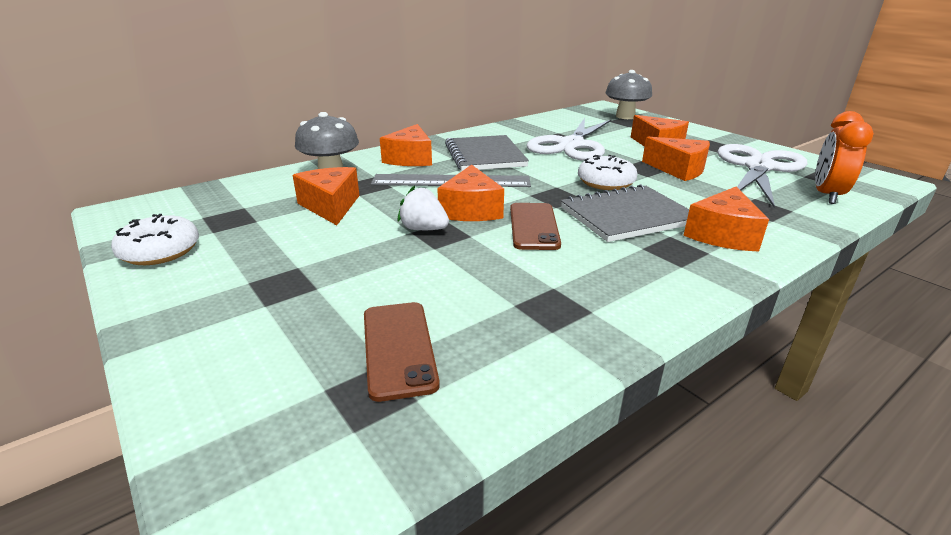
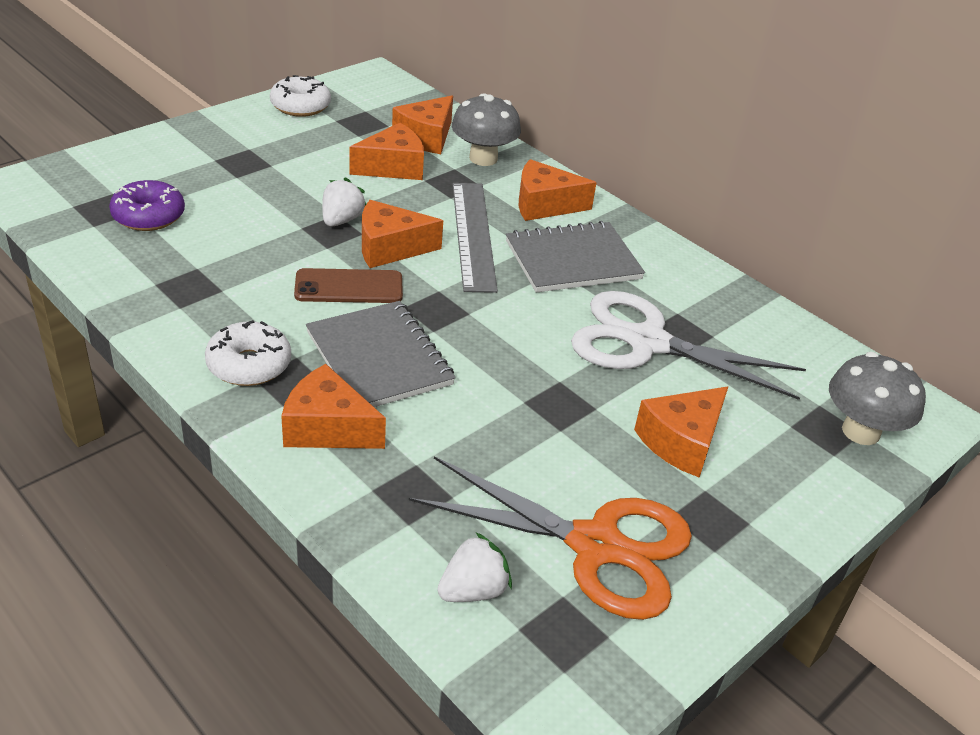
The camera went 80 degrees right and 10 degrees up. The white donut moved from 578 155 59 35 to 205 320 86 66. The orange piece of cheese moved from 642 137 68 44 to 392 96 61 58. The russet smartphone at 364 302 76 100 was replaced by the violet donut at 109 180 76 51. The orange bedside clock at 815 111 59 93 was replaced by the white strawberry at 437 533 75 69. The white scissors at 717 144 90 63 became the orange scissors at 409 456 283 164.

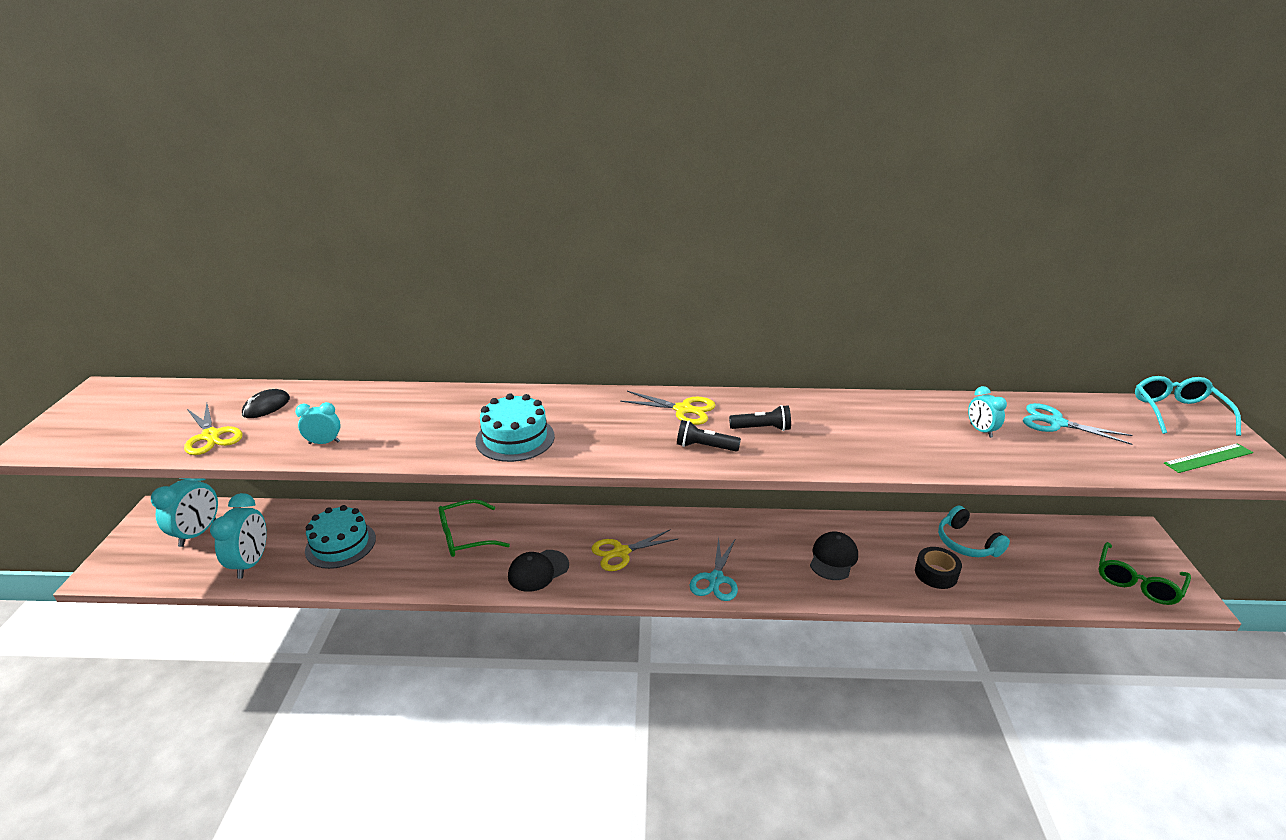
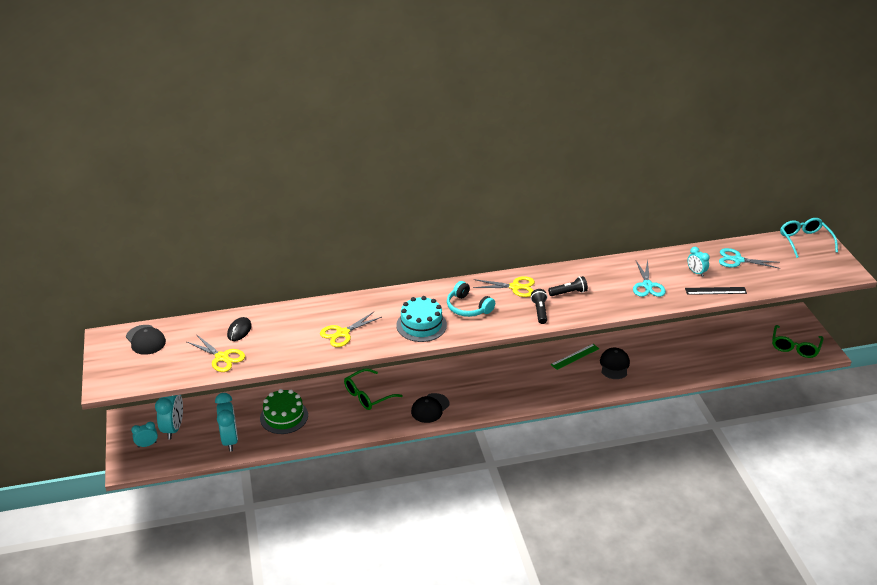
The camera went 15 degrees left and 5 degrees up. The jet-black roll of tape at 915 547 47 42 disappeared. The jet-black cap at 126 325 40 30 appeared. The jet-black straightedge at 685 287 62 8 appeared. The turquoise bedside clock moved from 295 402 46 42 to 131 422 27 26. The golden scissors moved from 591 529 87 42 to 320 312 62 35. The turquoise scissors moved from 689 537 49 64 to 633 260 33 37. The turquoise over-ear headphones moved from 938 506 72 51 to 447 281 48 36. The emerald straightedge moved from 1164 443 89 30 to 551 344 48 26. The turquoise layer cake at 305 505 71 64 became the emerald layer cake at 260 389 48 45. The jet-black flashlight at 677 420 64 32 turned 90 degrees clockwise.

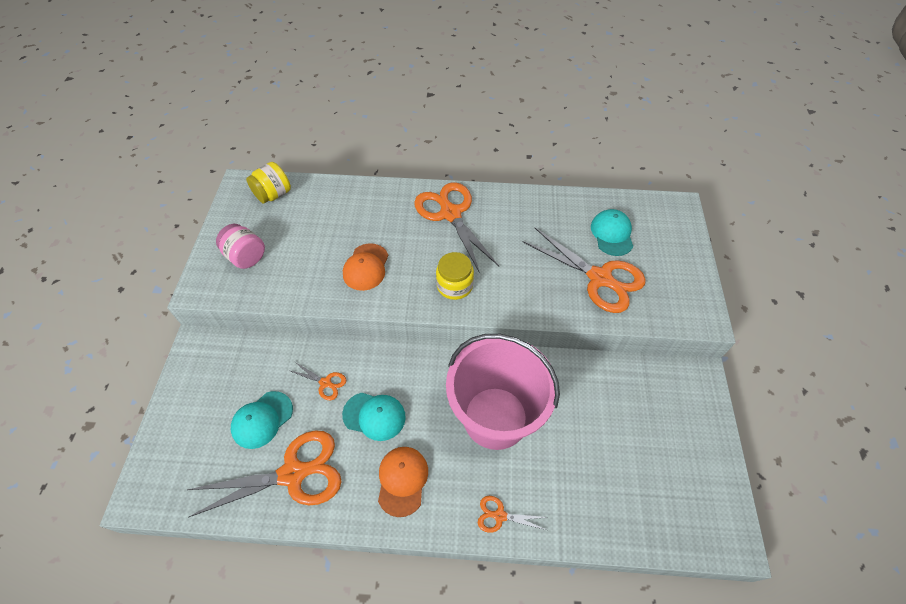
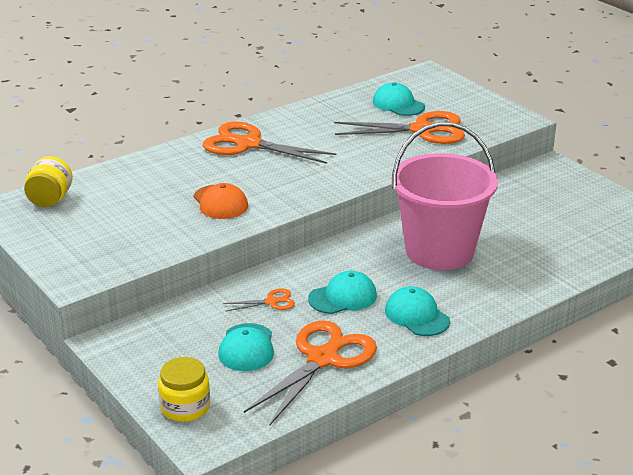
The camera went 40 degrees left and 25 degrees down. The pink preserve jar at 216 224 49 45 disappeared. The orange scissors at 478 496 70 37 disappeared. The golden preserve jar moved from 436 252 38 48 to 158 357 52 65. The orange cap at 378 447 50 70 became the turquoise cap at 385 286 65 50.

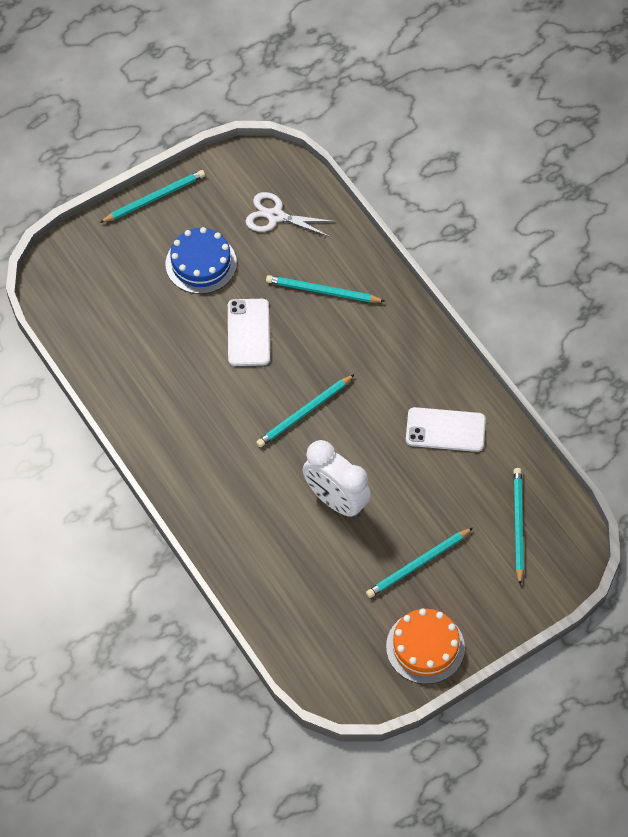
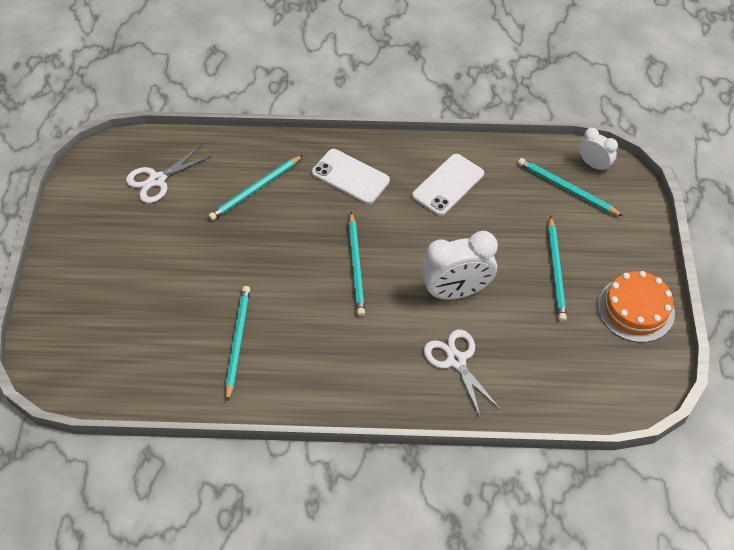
The camera went 55 degrees left and 5 degrees down. The blue layer cake at 165 227 72 67 disappeared. The white scissors at 424 330 76 88 appeared. The white bedside clock at 579 128 39 44 appeared. The turquoise wooden pencil moved from 99 170 106 53 to 226 286 24 116. The white smartphone moved from 228 299 42 67 to 312 149 78 55.

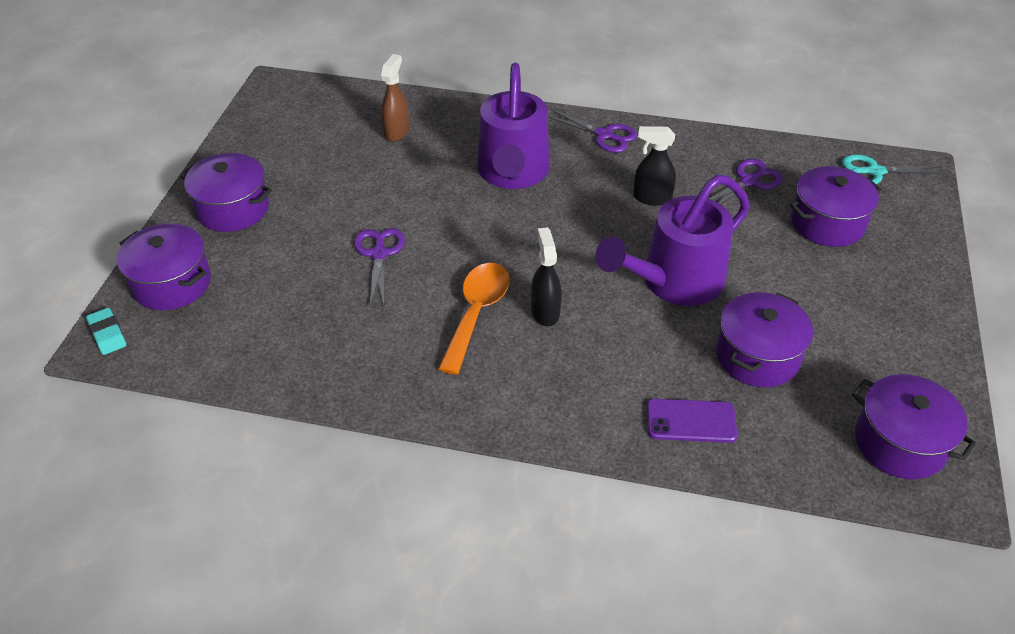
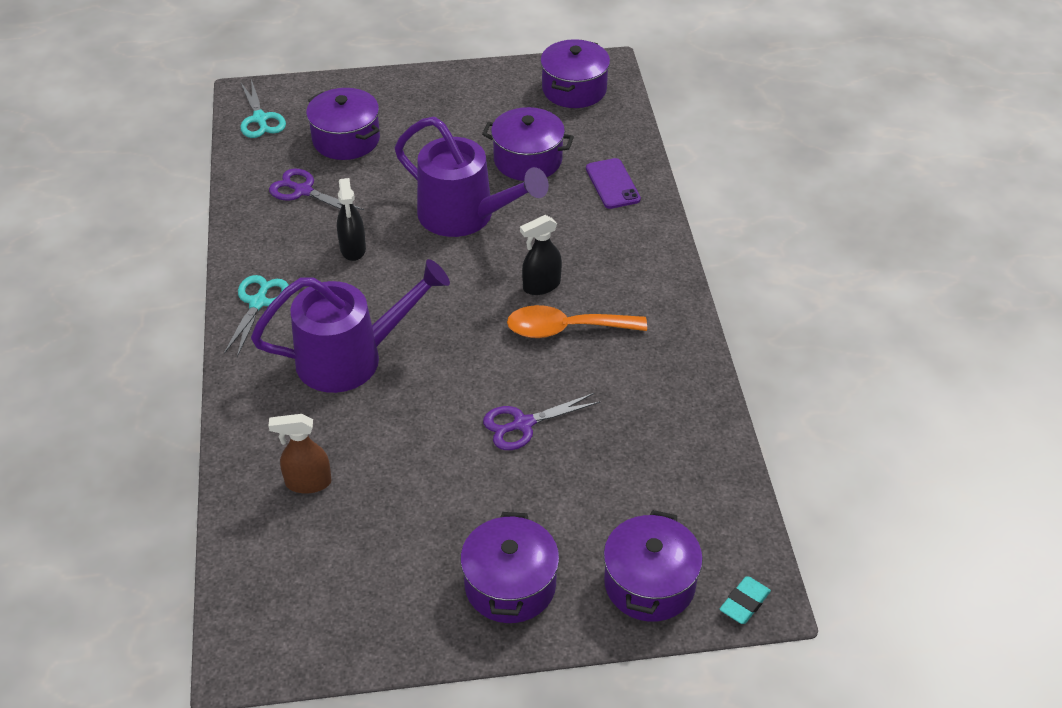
The camera went 110 degrees left and 0 degrees up. The violet scissors at 548 109 89 44 became the turquoise scissors at 224 275 65 82.

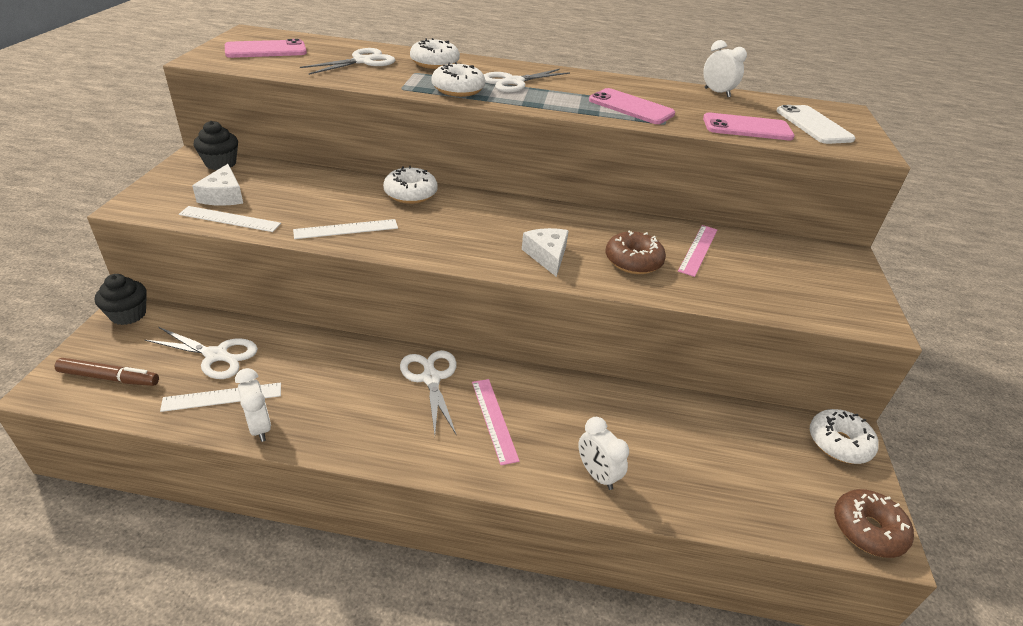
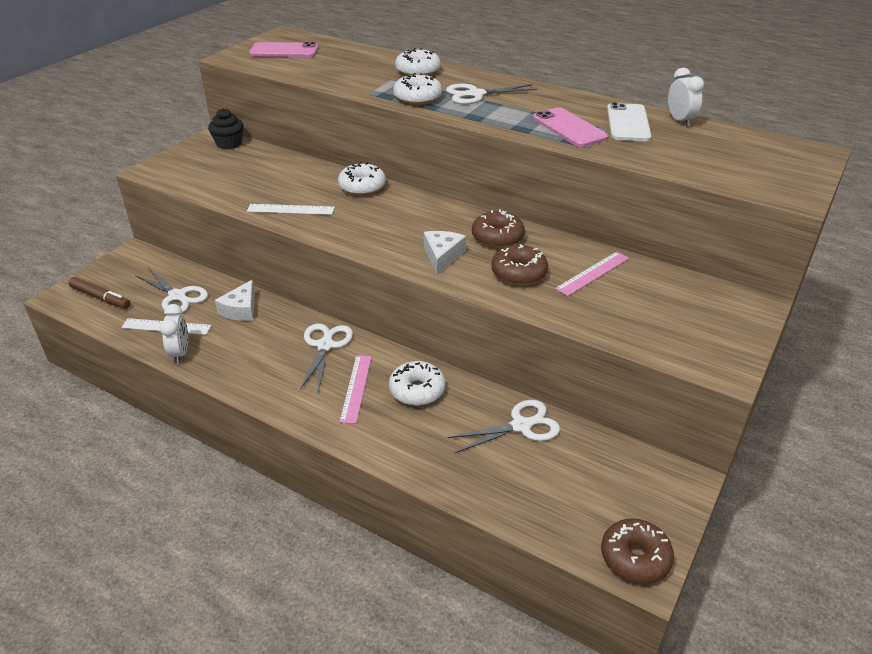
The camera went 25 degrees right and 0 degrees up. The jet-black cupcake at 95 274 52 51 disappeared. The white straightedge at 179 206 102 26 disappeared. The white bedside clock at 578 417 51 73 disappeared. The pink smartphone at 703 112 92 28 disappeared. The russet donut at 472 209 53 39 appeared. The white piece of cheese moved from 192 164 51 42 to 215 280 40 41. The white scissors moved from 300 48 95 27 to 447 400 113 53. The white smartphone moved from 776 105 79 39 to 607 102 45 40. The white donut moved from 810 409 69 55 to 389 361 57 45.

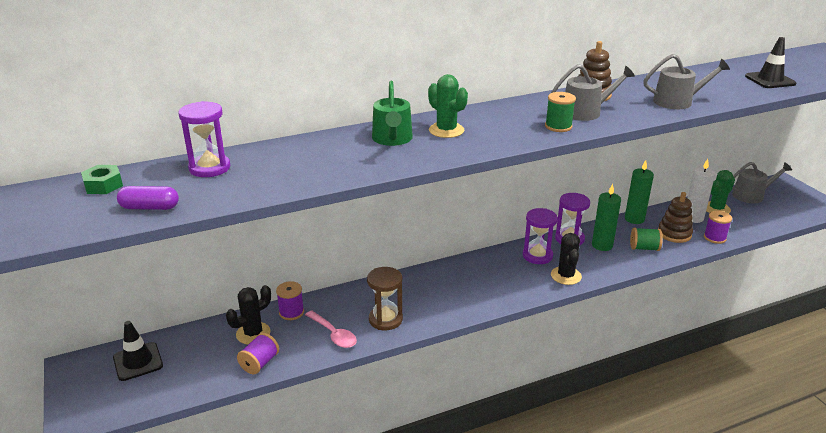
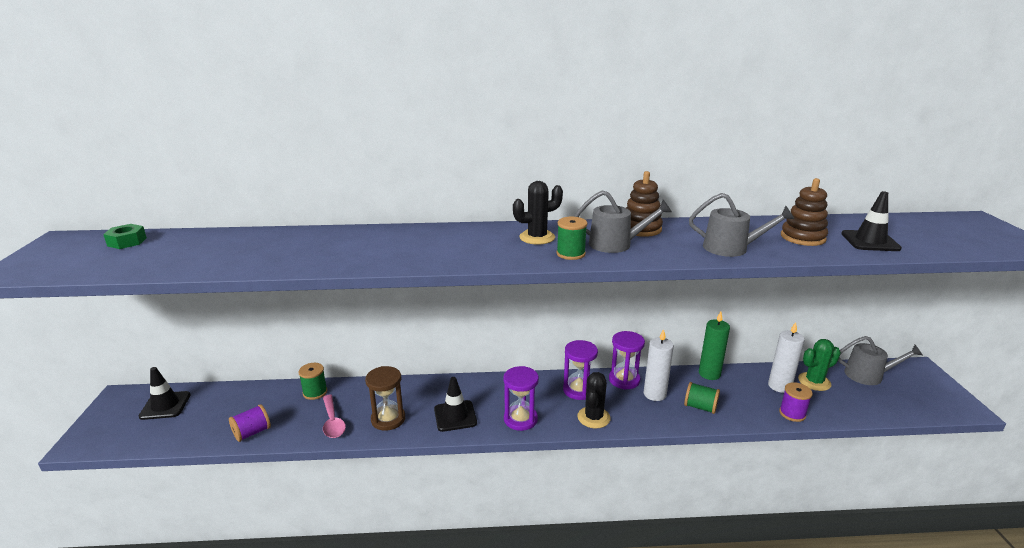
The camera went 20 degrees right and 5 degrees down. The violet capsule at 117 186 62 24 disappeared. The emerald watering can at 372 81 41 65 disappeared. The emerald saguaro cactus at 428 74 40 64 disappeared. The jet-black traffic cone at 434 377 43 55 appeared. The violet sand timer moved from 179 101 51 76 to 503 366 36 65. The jet-black saguaro cactus moved from 226 285 45 59 to 513 181 50 63. The russet stacking rings moved from 658 192 35 51 to 781 178 47 68. The violet reel of thread at 276 281 28 39 became the emerald reel of thread at 299 363 28 37. The emerald candle at 592 184 29 67 became the white candle at 644 329 30 72.

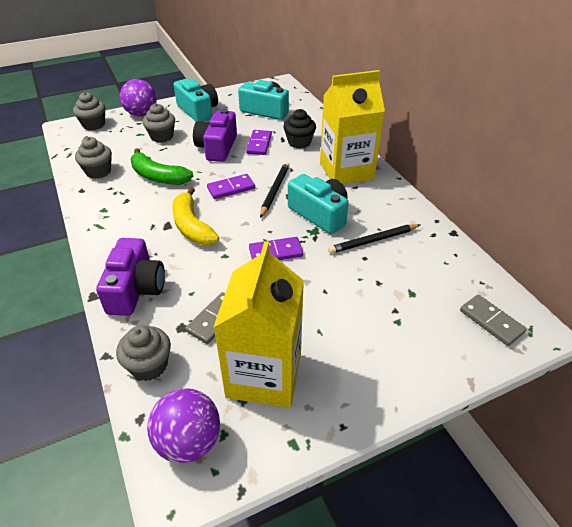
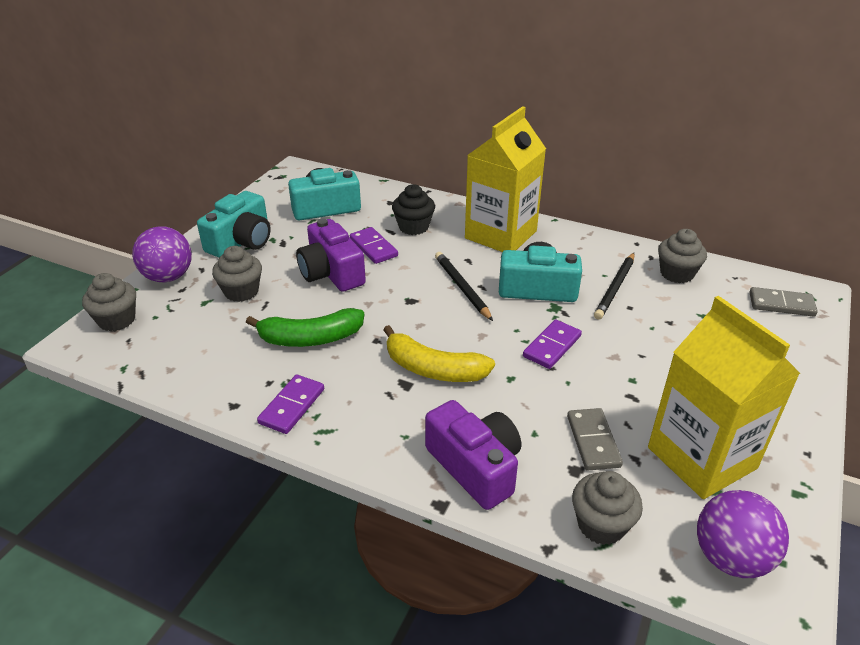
The camera went 40 degrees left and 5 degrees down. The gray cupcake moved from 75 137 37 42 to 658 229 49 54. The violet domino tile moved from 207 174 48 25 to 257 374 67 60. The turquoise camera at 174 78 44 44 turned 105 degrees clockwise.

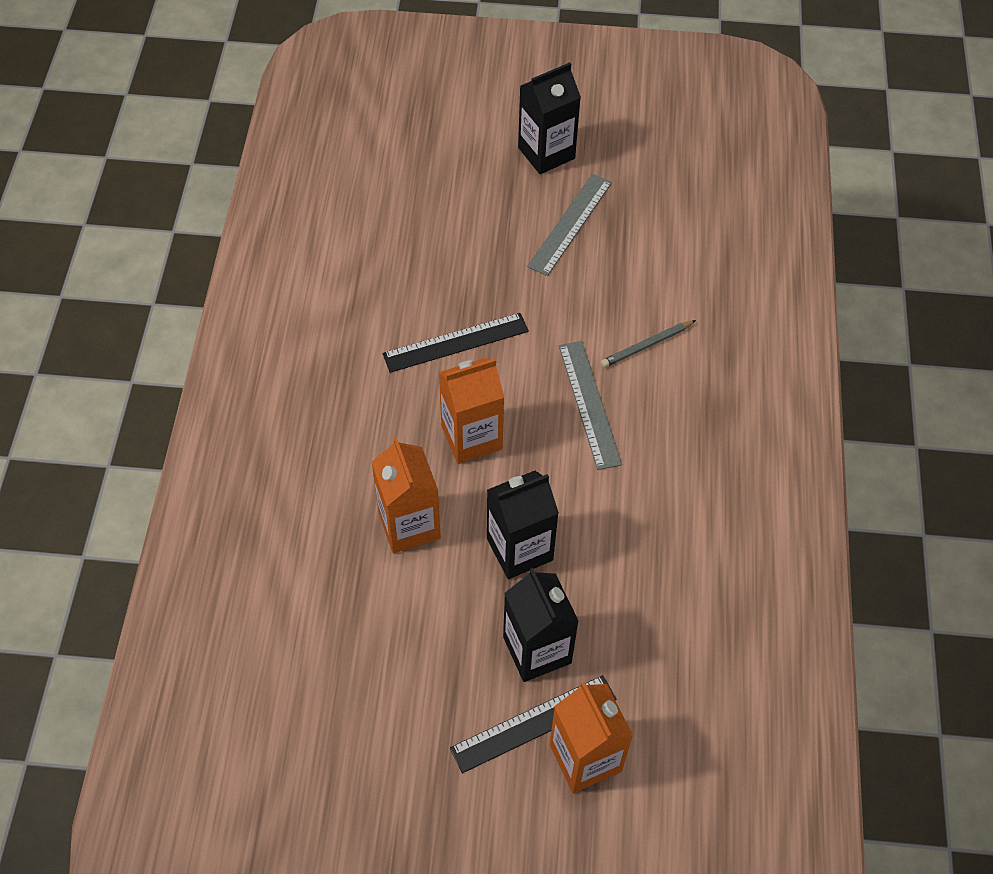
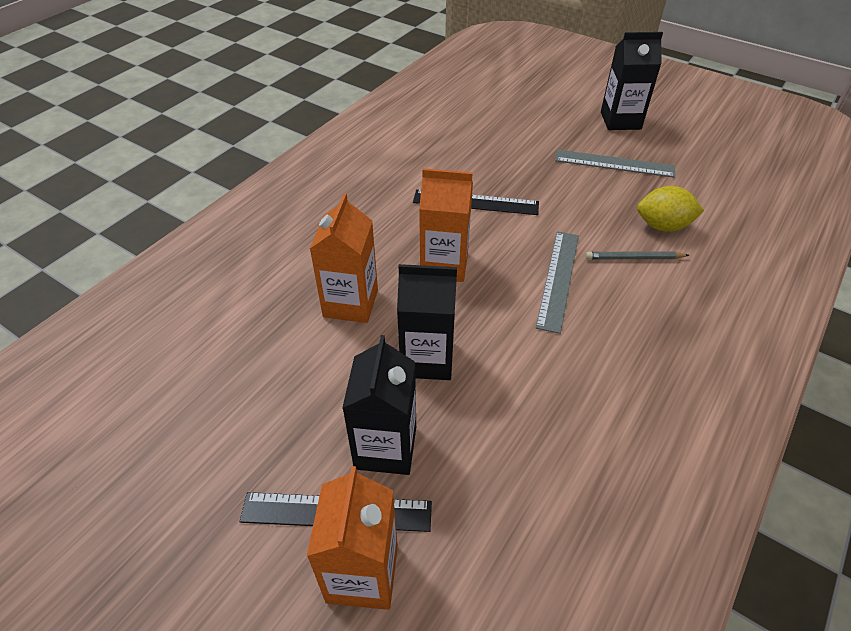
The camera went 30 degrees right and 10 degrees down. The golden lemon at 637 186 67 46 appeared. The gray straightedge at 527 174 85 102 turned 45 degrees clockwise.

